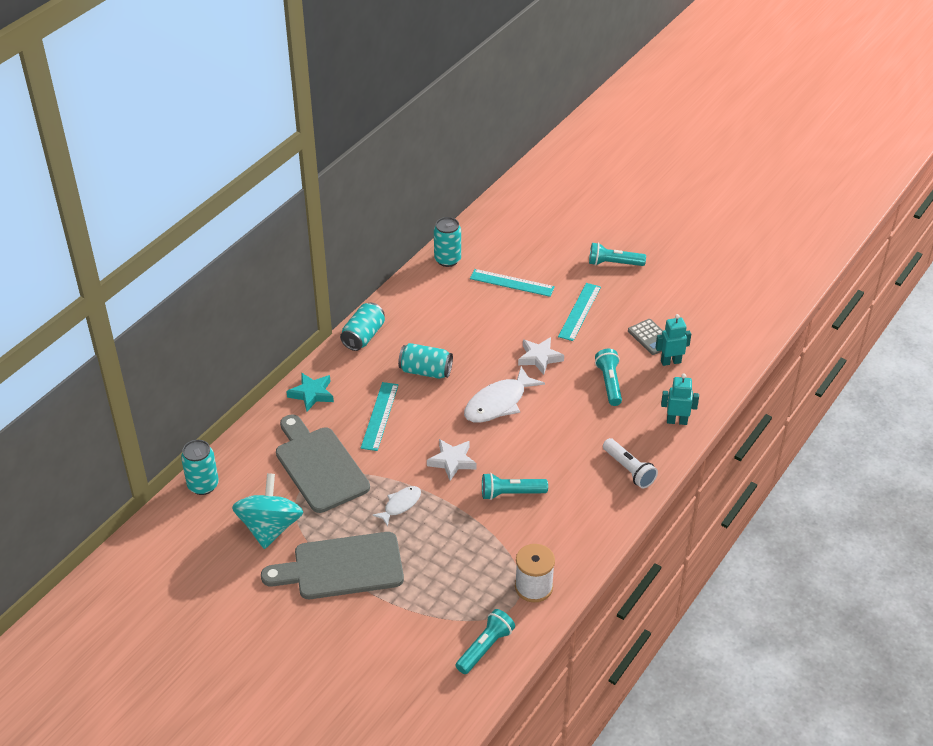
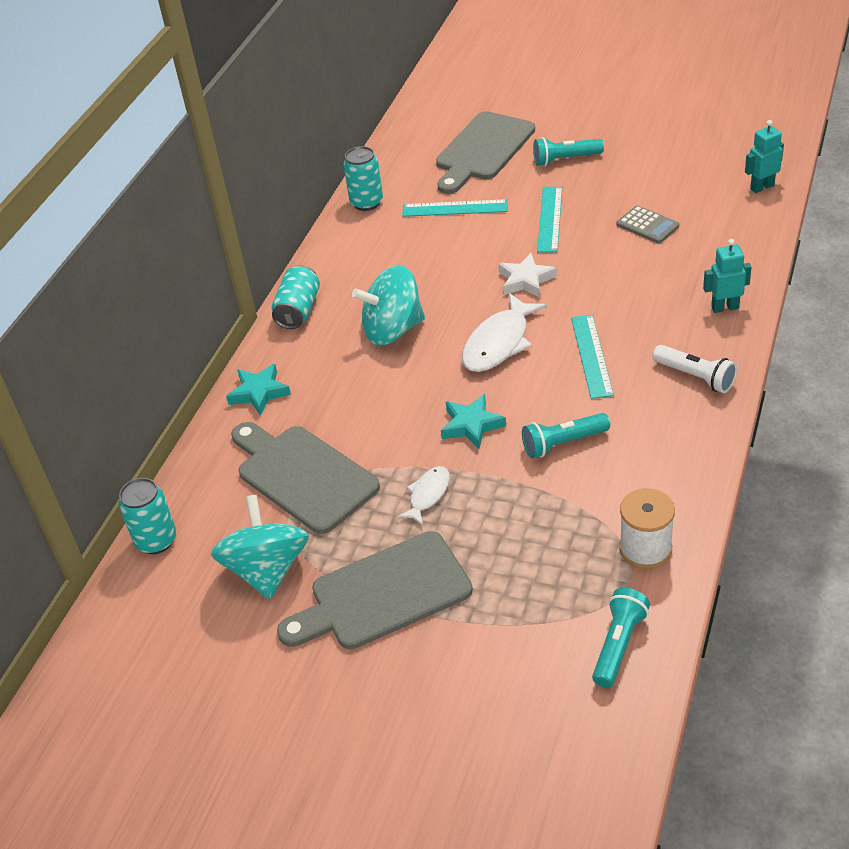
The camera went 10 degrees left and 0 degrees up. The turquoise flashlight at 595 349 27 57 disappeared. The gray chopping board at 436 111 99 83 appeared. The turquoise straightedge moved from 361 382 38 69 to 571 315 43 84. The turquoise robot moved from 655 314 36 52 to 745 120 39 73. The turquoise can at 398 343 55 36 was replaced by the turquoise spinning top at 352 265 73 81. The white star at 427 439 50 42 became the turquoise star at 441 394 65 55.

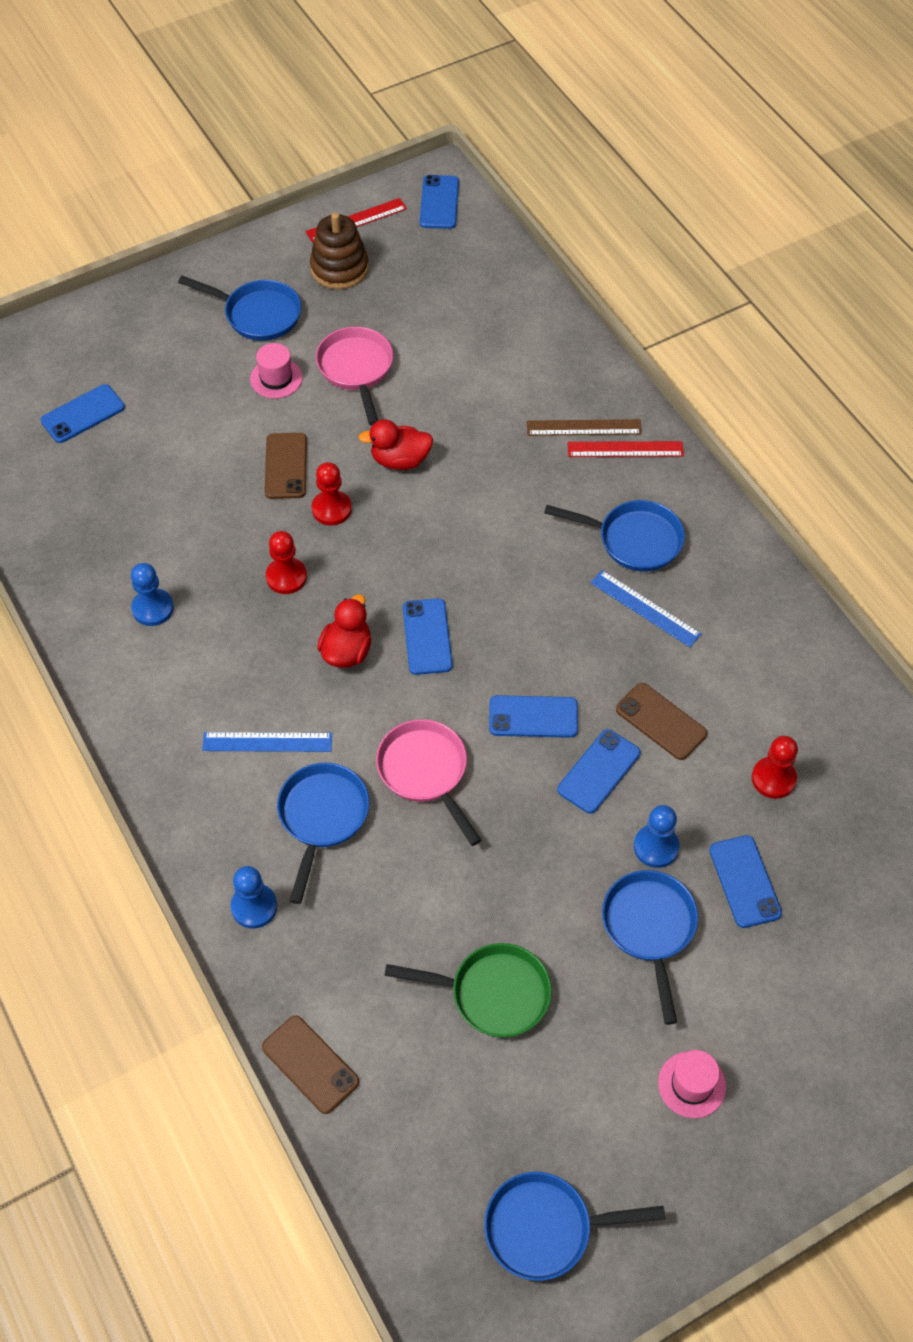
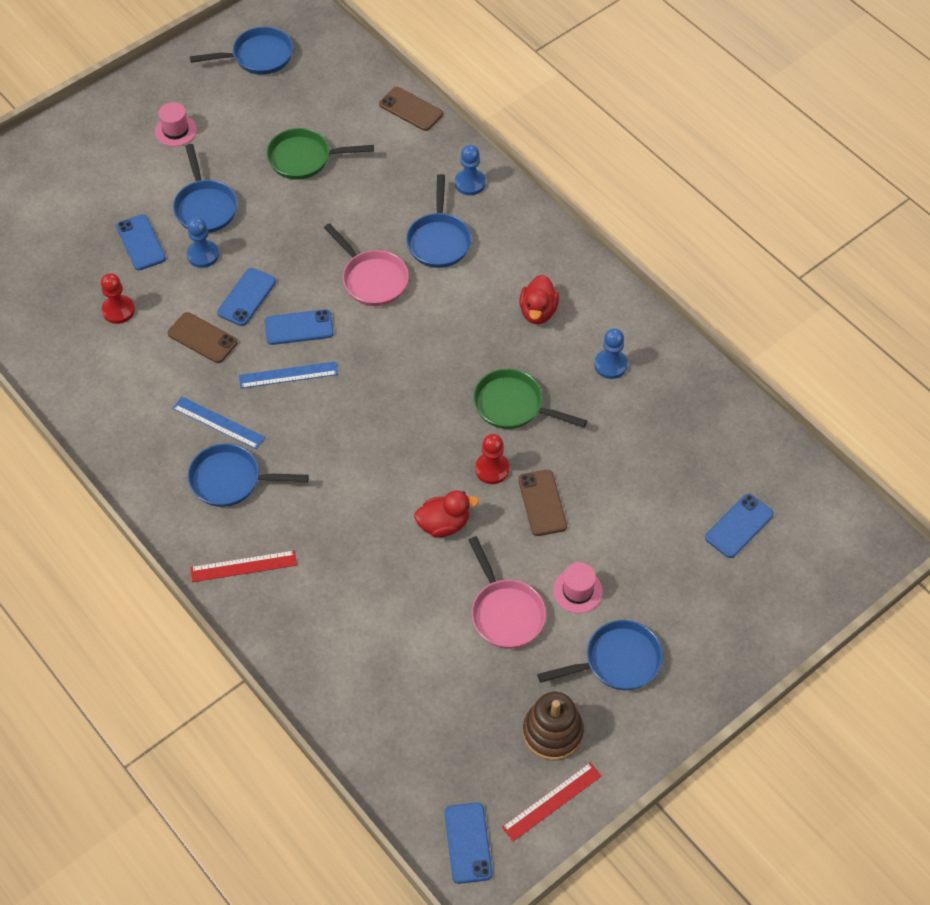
The camera went 170 degrees right and 0 degrees up. The blue smartphone at 403 598 50 77 disappeared. The russet straightedge at 527 419 115 17 disappeared. The blue straightedge moved from 202 732 130 20 to 239 361 99 27. The crimson duck moved from 317 594 54 74 to 519 275 40 49. The crimson chess pawn at 266 531 41 63 was replaced by the emerald skillet at 473 369 114 60. The blue skillet at 178 276 123 65 turned 150 degrees clockwise.

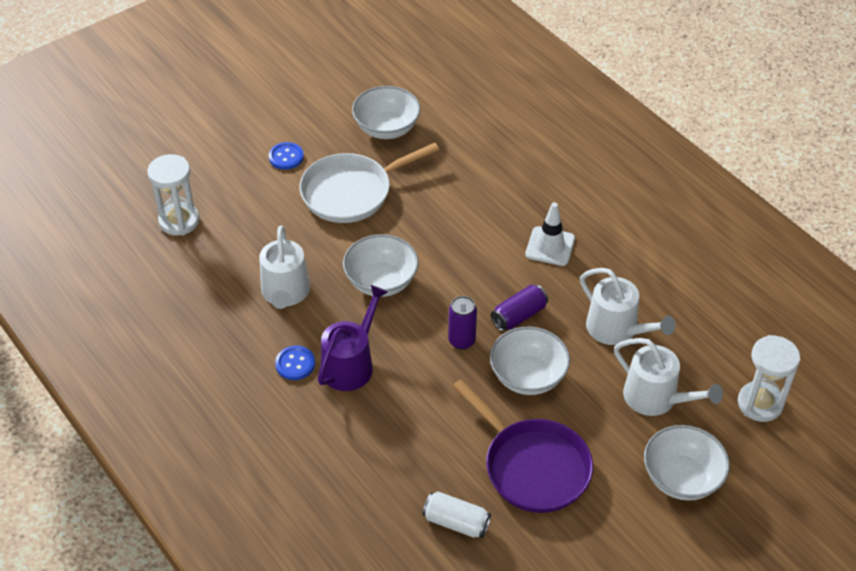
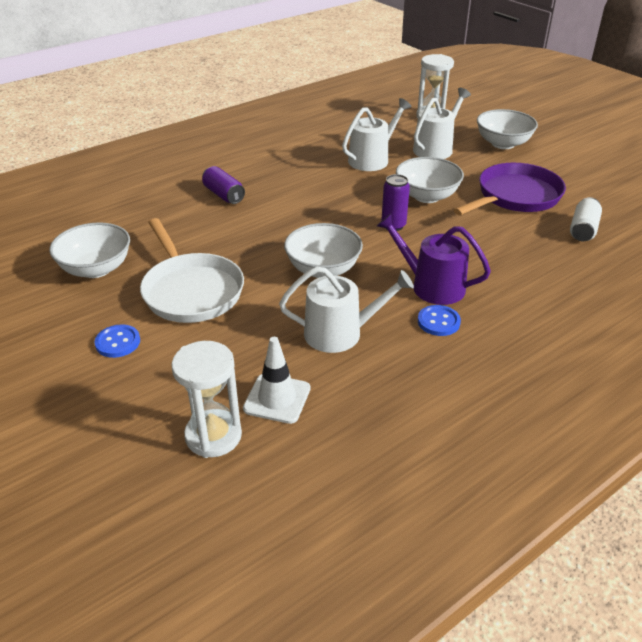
The camera went 90 degrees left and 10 degrees down. The violet can moved from 491 285 57 46 to 202 166 43 38. The white traffic cone moved from 525 202 50 64 to 243 337 67 87.

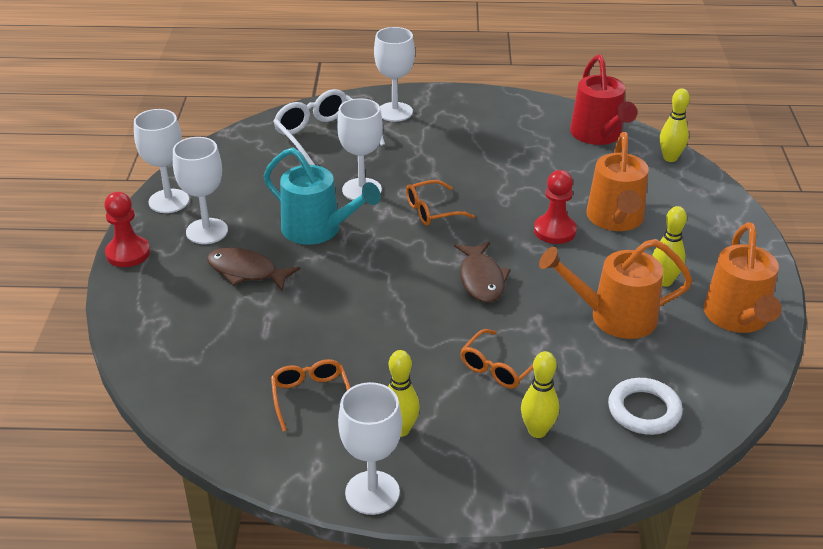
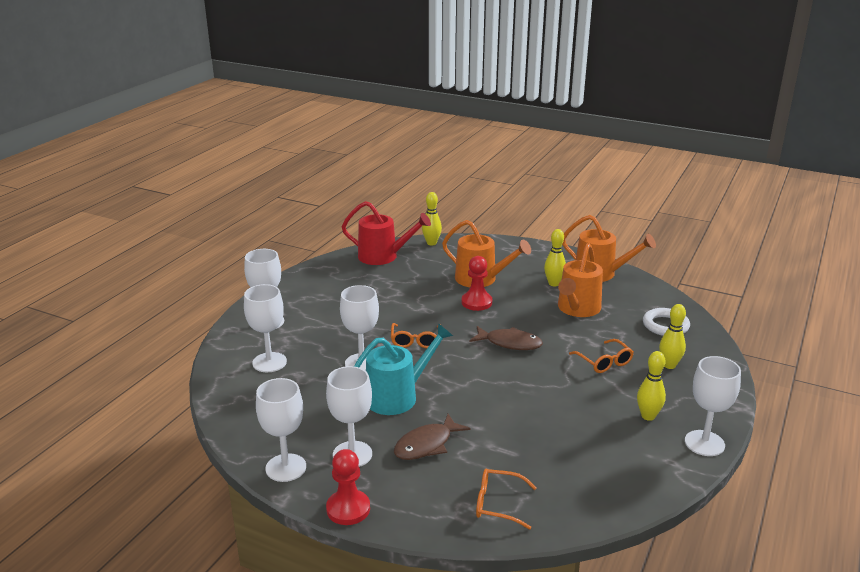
The camera went 65 degrees left and 10 degrees down. The orange spectacles moved from 271 359 79 73 to 476 469 61 61. The white spectacles at 273 89 112 76 was replaced by the white wine glass at 244 284 43 88.

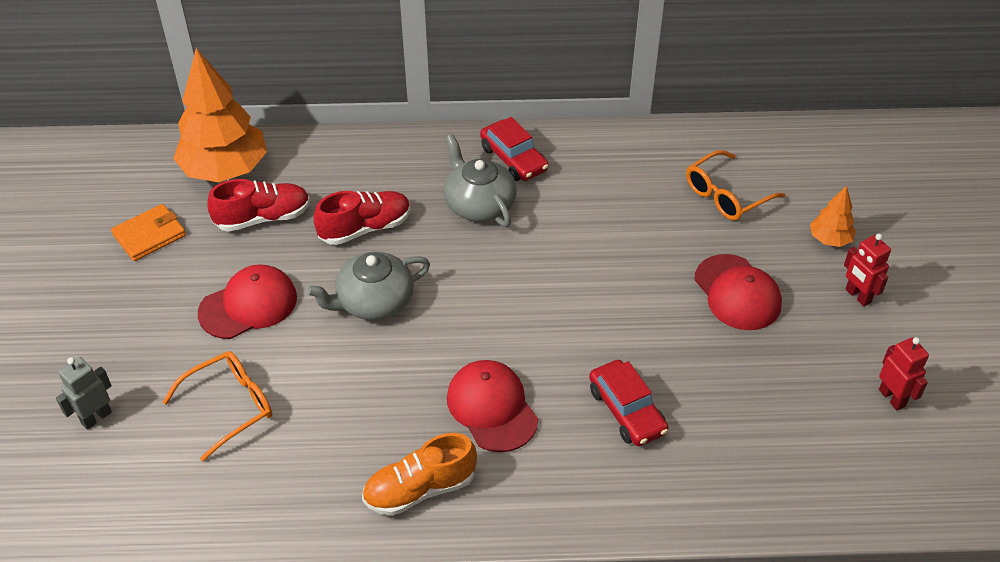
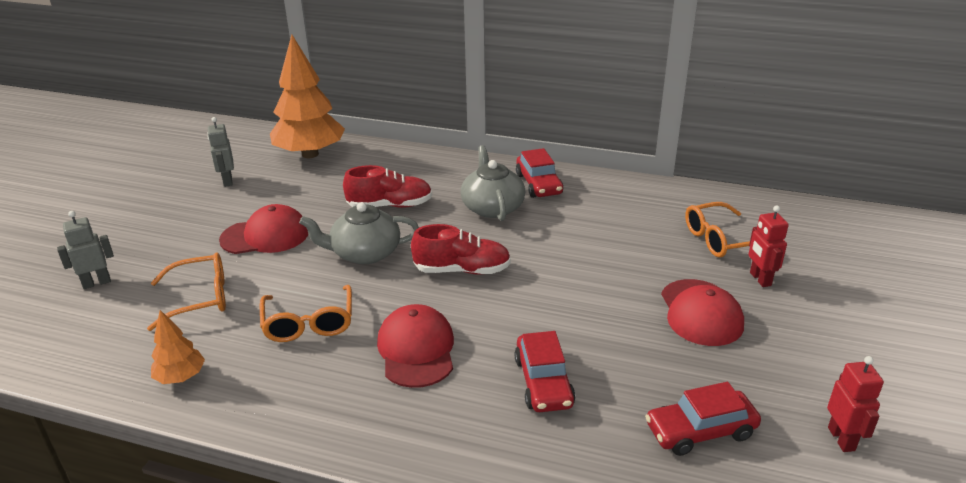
The camera went 20 degrees right and 15 degrees down. The orange shoe at 362 433 115 83 disappeared. The orange spectacles at 260 285 92 57 appeared. The crimson car at 645 382 116 74 appeared. The crimson shoe moved from 207 179 103 53 to 411 224 100 51. The orange tree moved from 810 186 46 61 to 151 310 54 74. The crimson robot moved from 844 234 47 72 to 748 205 41 82. The orange wallet at 111 204 75 57 was replaced by the gray robot at 207 117 27 70.

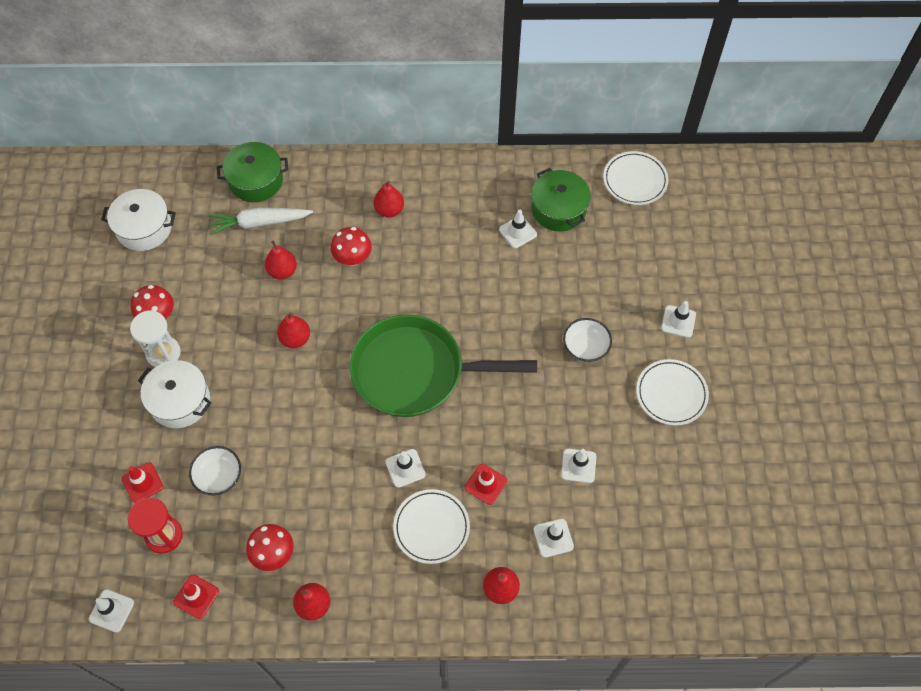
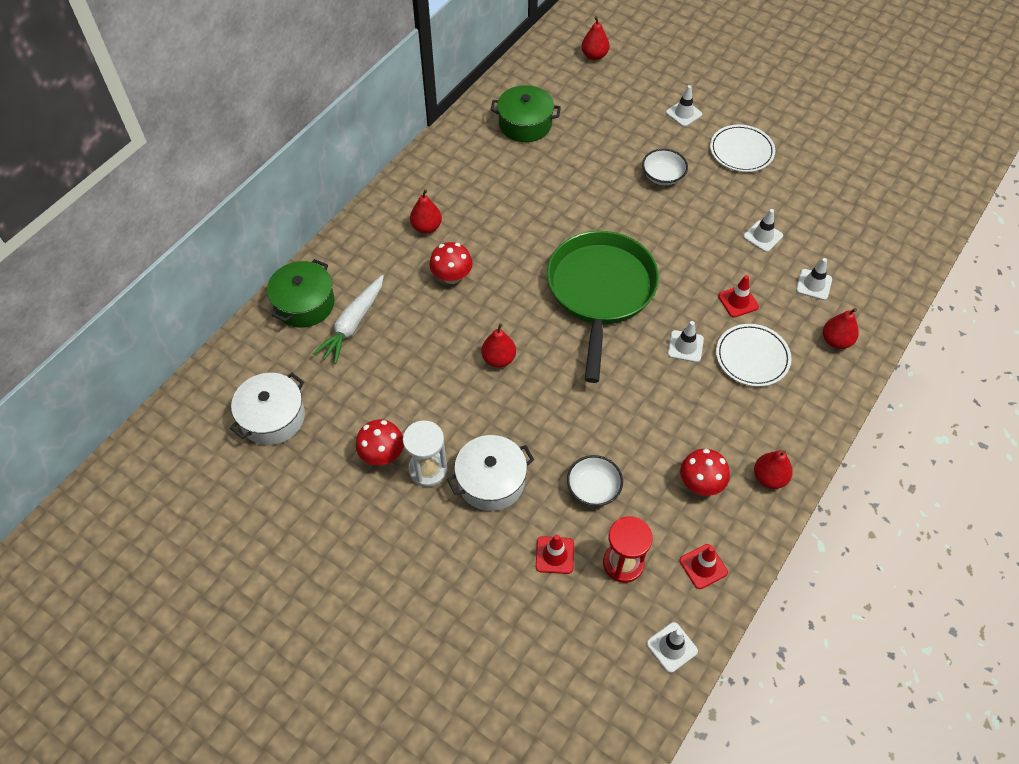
The camera went 55 degrees left and 5 degrees down. The white traffic cone at 499 210 38 38 disappeared. The white flat dish at 603 151 66 54 disappeared. The crimson toy pear moved from 265 241 32 39 to 581 16 29 44. The emerald skillet at 350 314 187 103 turned 150 degrees clockwise.

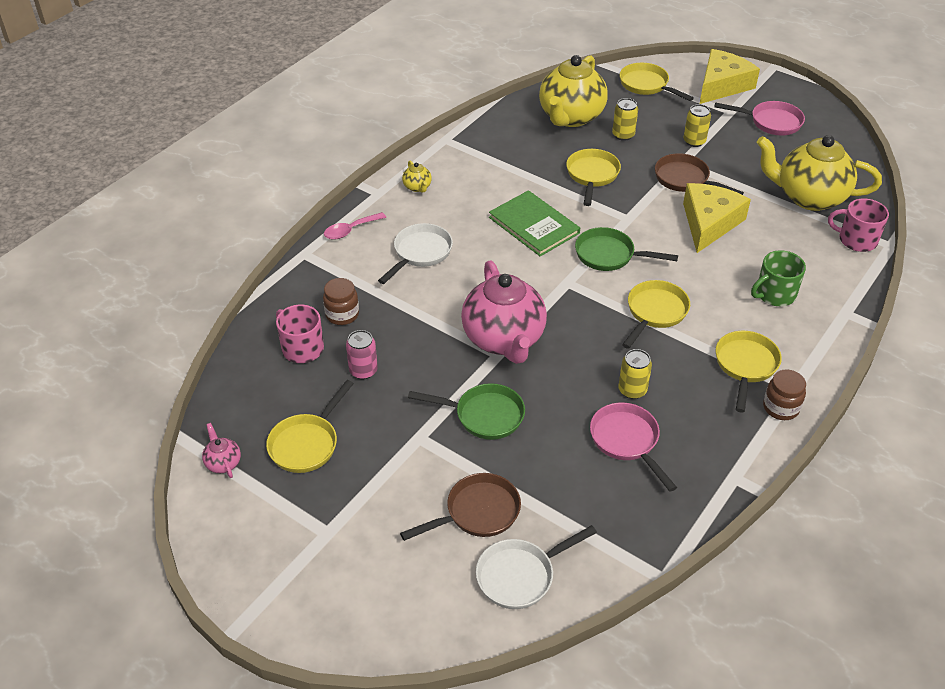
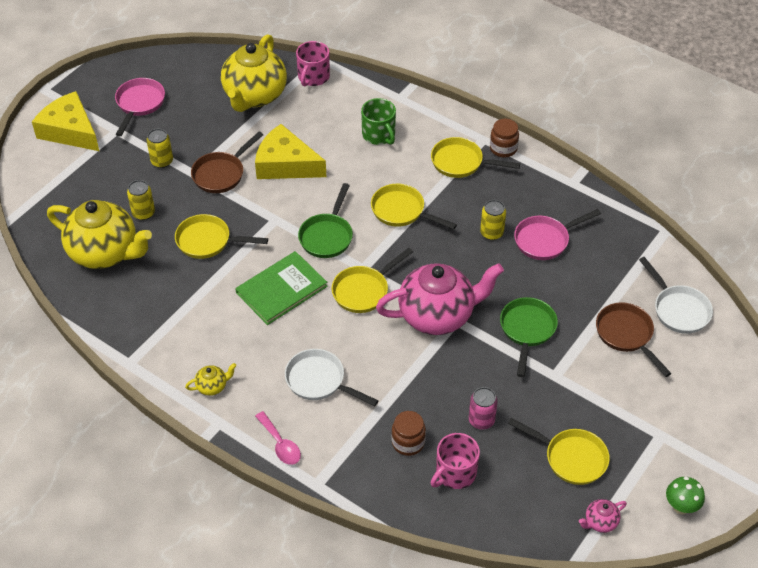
The camera went 90 degrees left and 5 degrees up. The emerald fungus at 666 477 39 37 appeared. The golden skillet moved from 620 63 74 38 to 331 248 82 65.

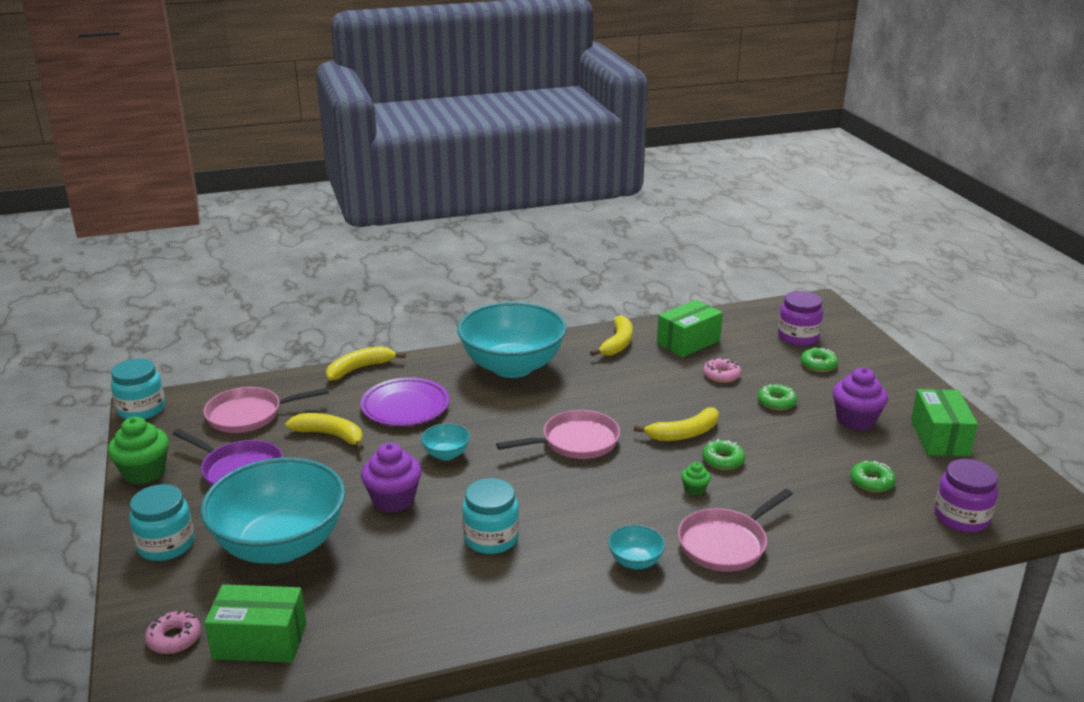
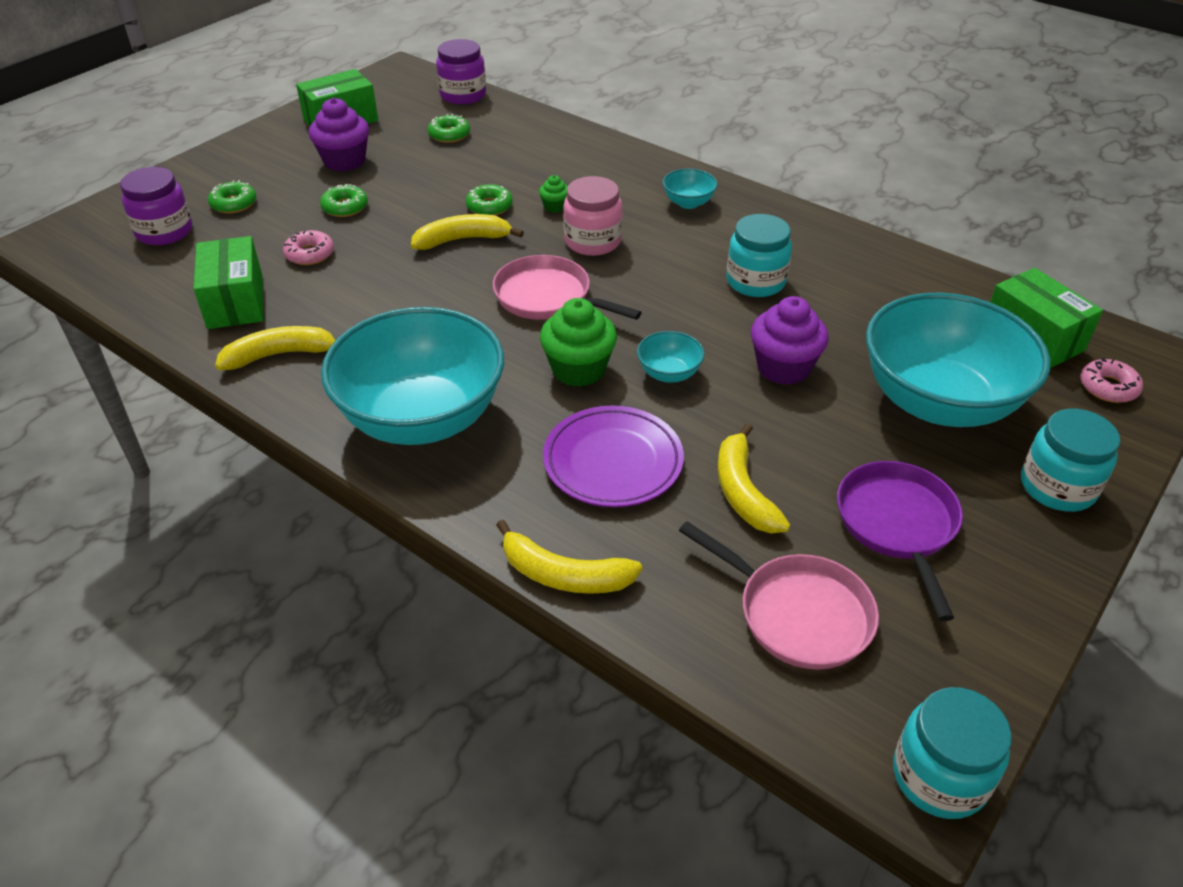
The camera went 125 degrees left and 15 degrees up. The pink skillet at 678 489 115 83 disappeared. The pink preserve jar at 563 176 60 80 appeared. The emerald cupcake moved from 108 417 61 67 to 540 298 77 89. The golden banana fruit at 634 408 85 33 turned 45 degrees counterclockwise. The emerald parcel at 657 300 66 57 turned 60 degrees clockwise.

